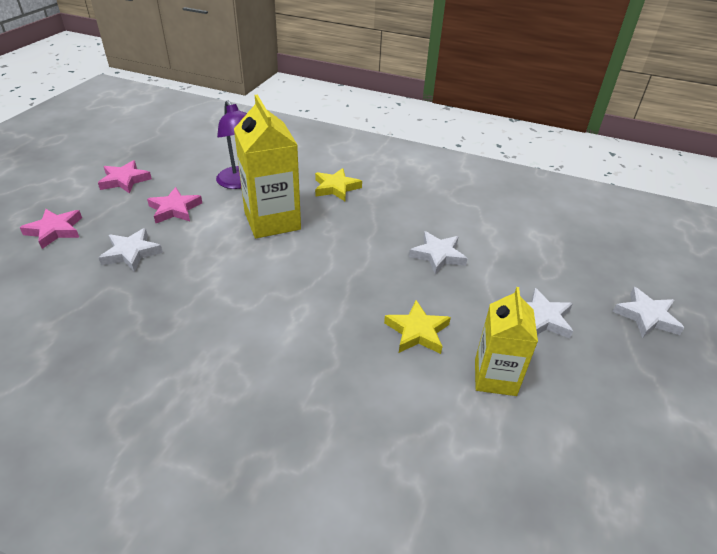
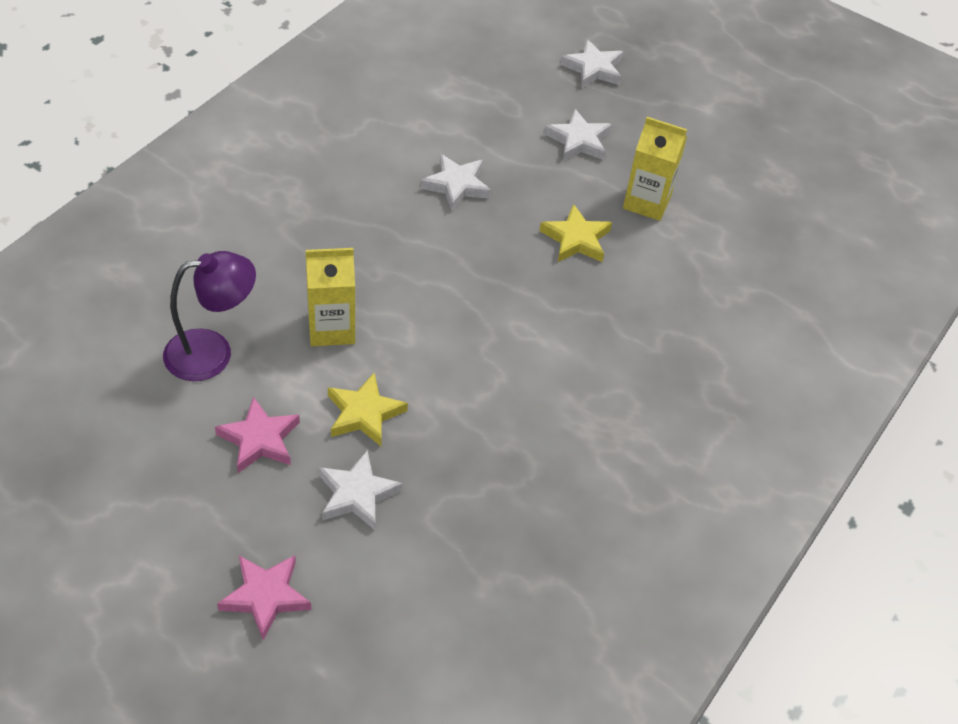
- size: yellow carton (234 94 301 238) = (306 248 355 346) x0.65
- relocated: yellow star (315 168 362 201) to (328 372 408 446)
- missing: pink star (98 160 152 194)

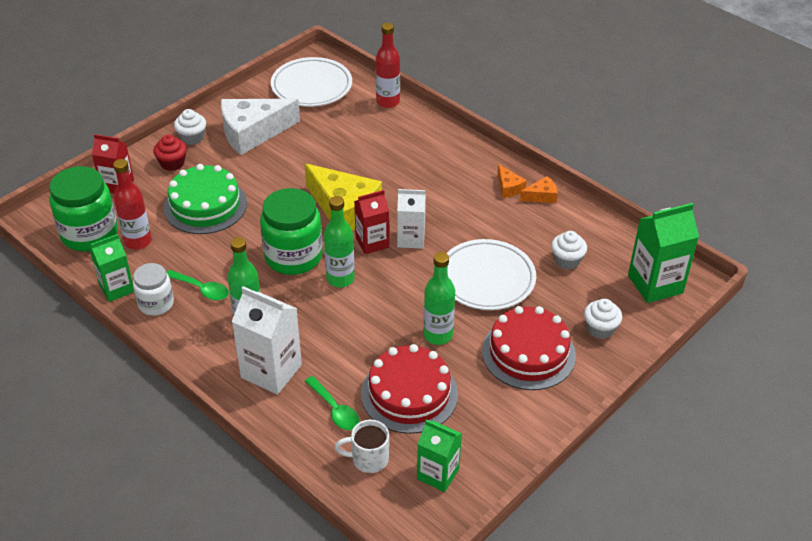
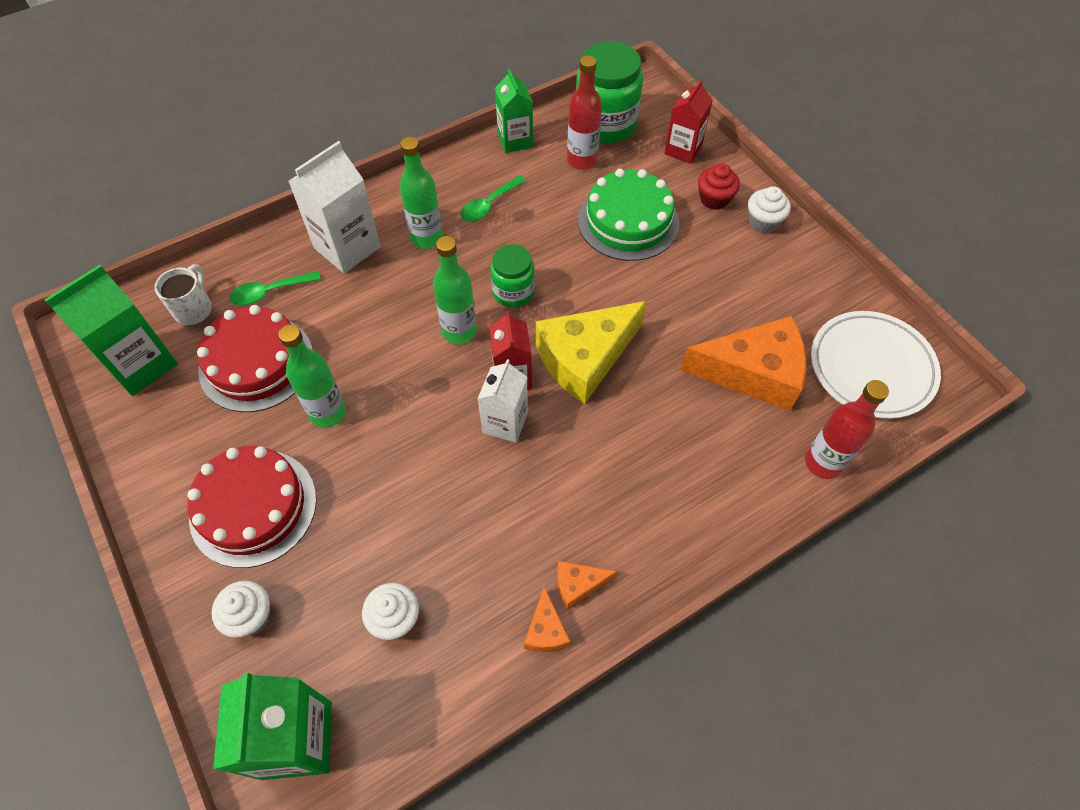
- size: green carton (417 420 462 492) = (44 265 178 396) x1.52
- size: green jar (260 188 323 275) = (490 244 535 307) x0.59
- appeared: orange cheese (680 316 806 411)
- missing: white jar (133 263 174 316)
- missing: white cheese (221 98 300 155)
- missing: white plate (447 239 536 310)

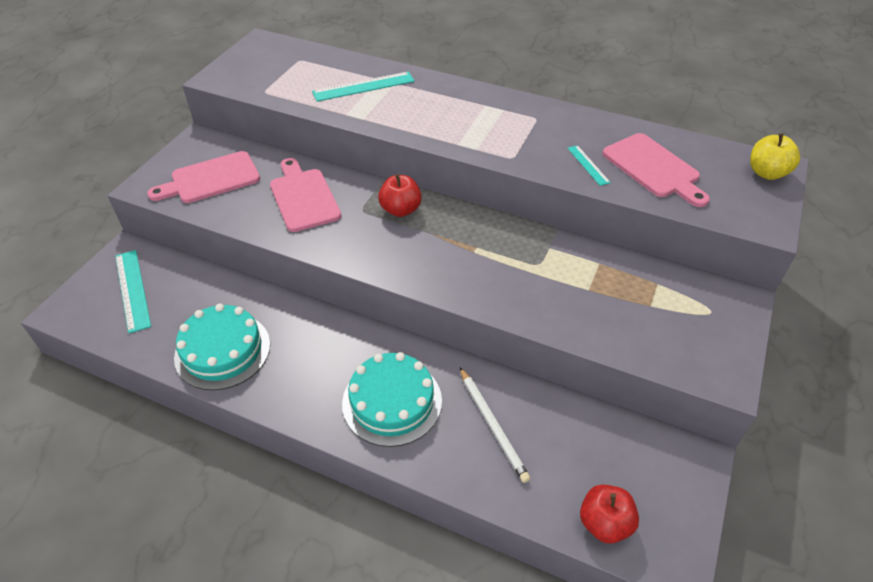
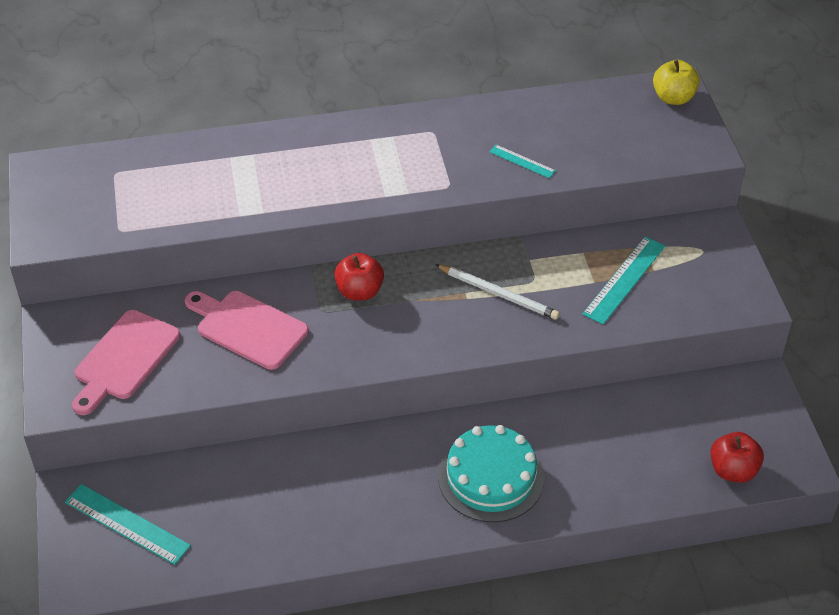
- relocated: white pencil (460 368 530 483) to (435 264 560 320)
- relocated: turquoise ruler (312 72 415 102) to (583 236 665 325)
- missing: turquoise cake (174 304 270 390)
- missing: pink cutting board (602 133 710 207)

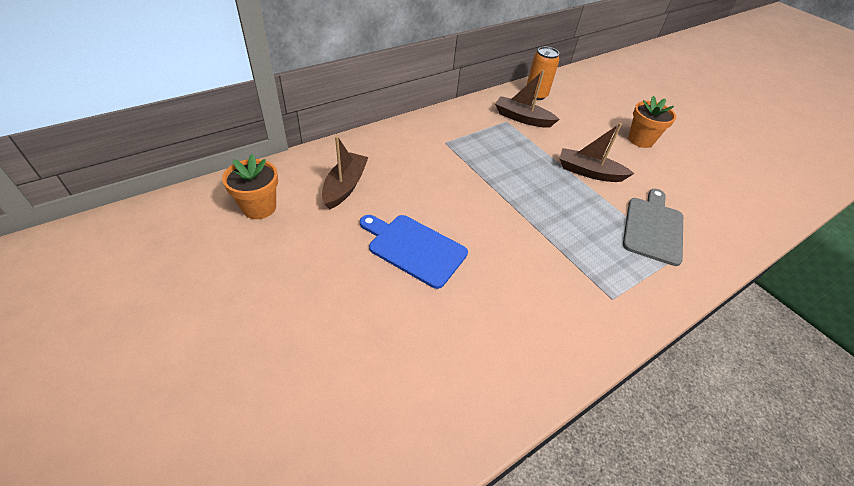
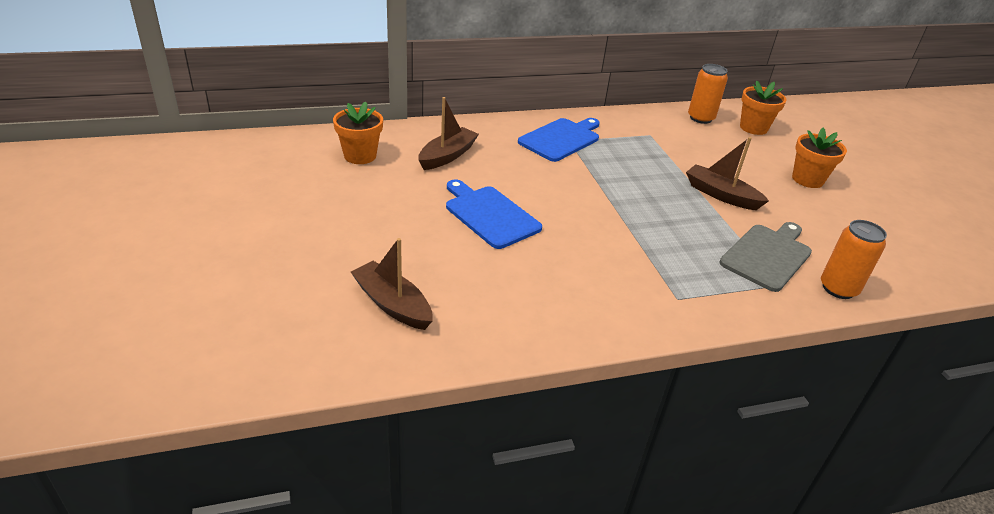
- relocated: brown boat (495 70 560 128) to (351 238 433 330)
- appeared: blue cutting board (518 118 600 162)
- appeared: orange flower pot (740 80 787 135)
- appeared: orange can (821 220 887 299)

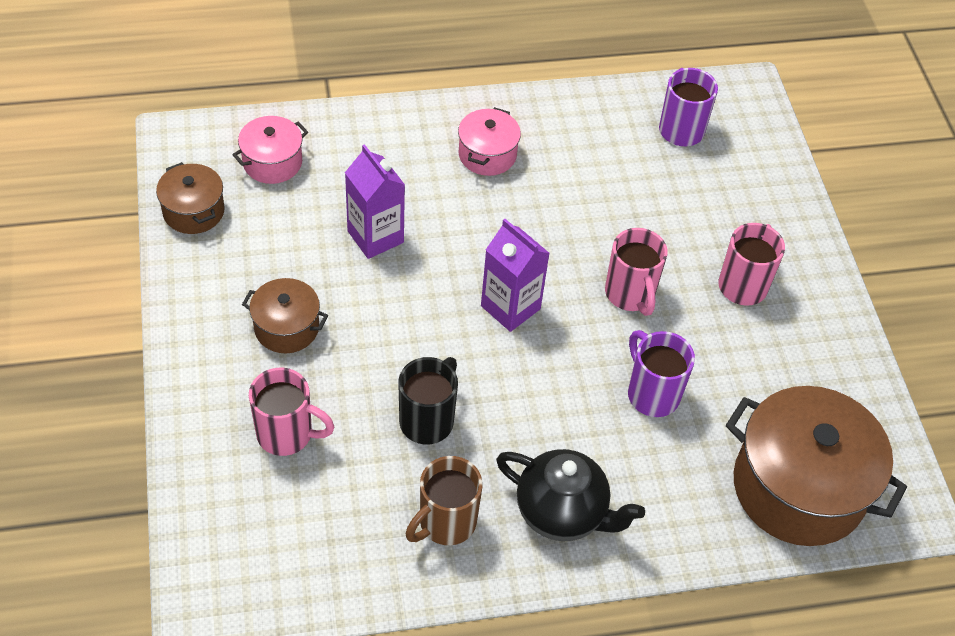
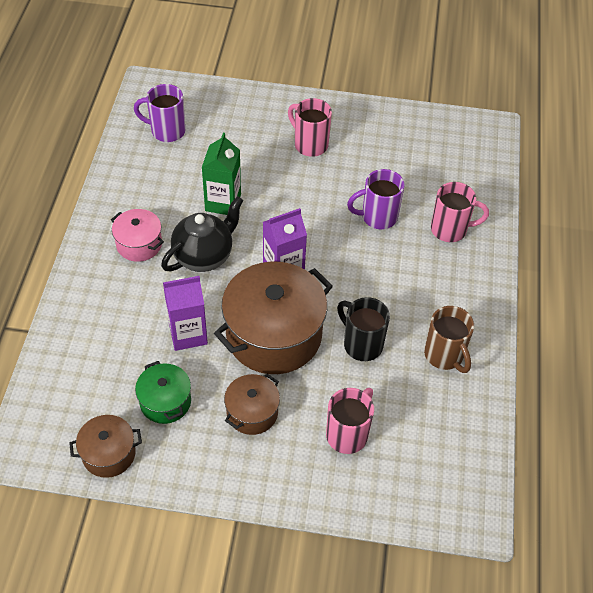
- appeared: green pot (135 361 191 424)
- relocated: black teapot (496 449 645 541) to (161 196 243 272)
- appeared: green carton (201 133 241 215)
- relocated: brown pot (726 386 907 546) to (214 262 333 374)
- relocated: pink mug (605 228 668 316) to (431 182 489 242)
- missing: pink pot (232 116 308 184)

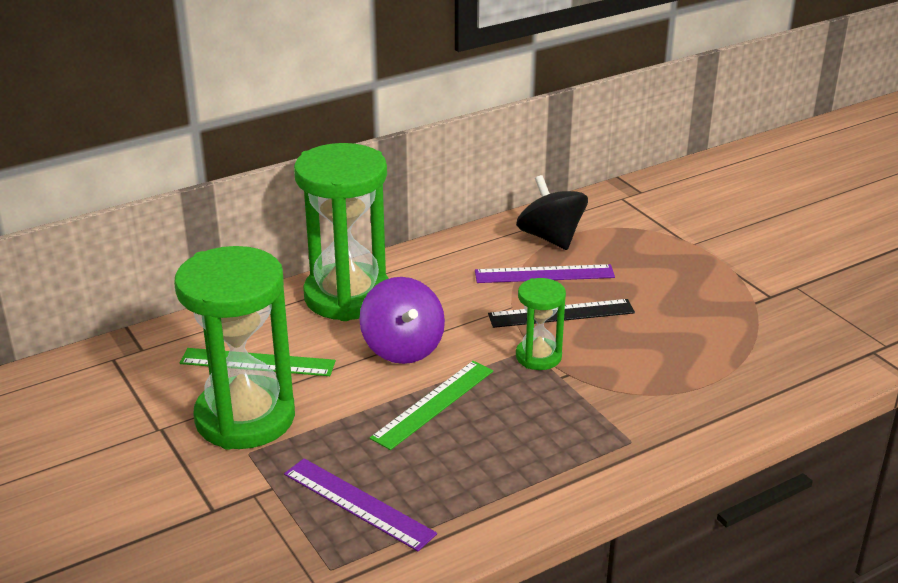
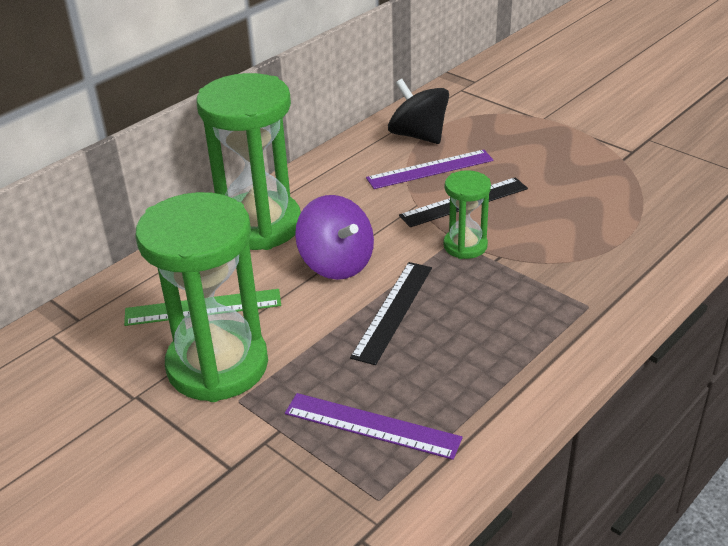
- colour: green ruler (370 361 493 450) to black ruler (350 262 432 365)

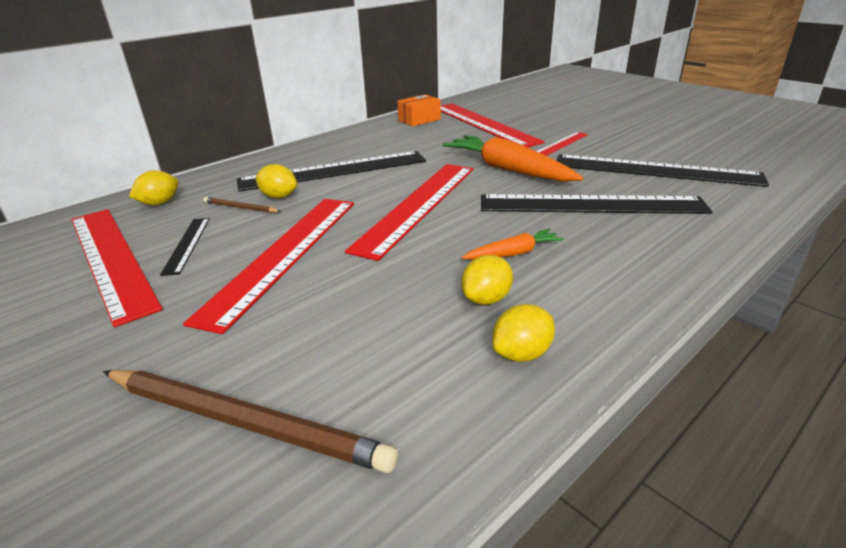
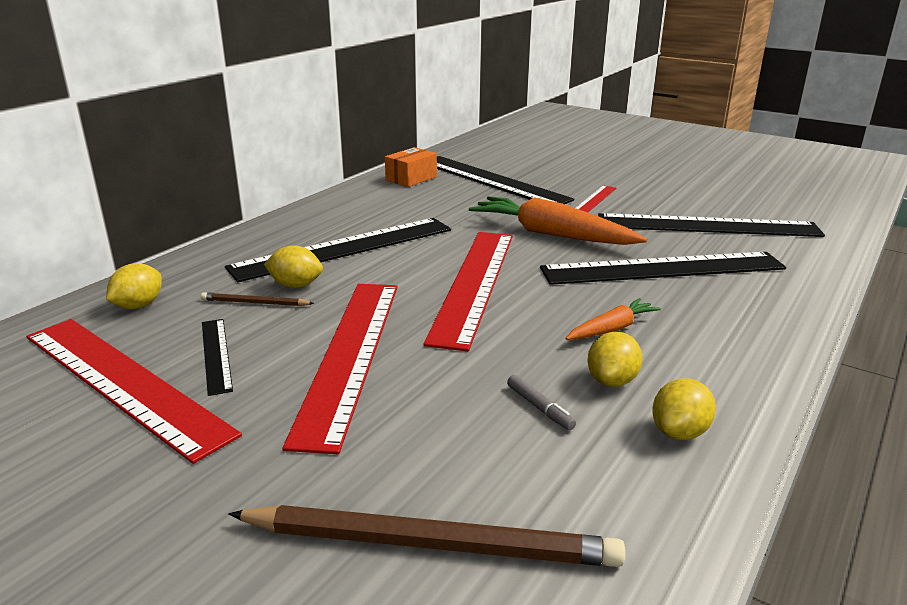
- colour: red ruler (441 103 545 147) to black ruler (437 156 574 204)
- appeared: grey marker (507 375 576 430)

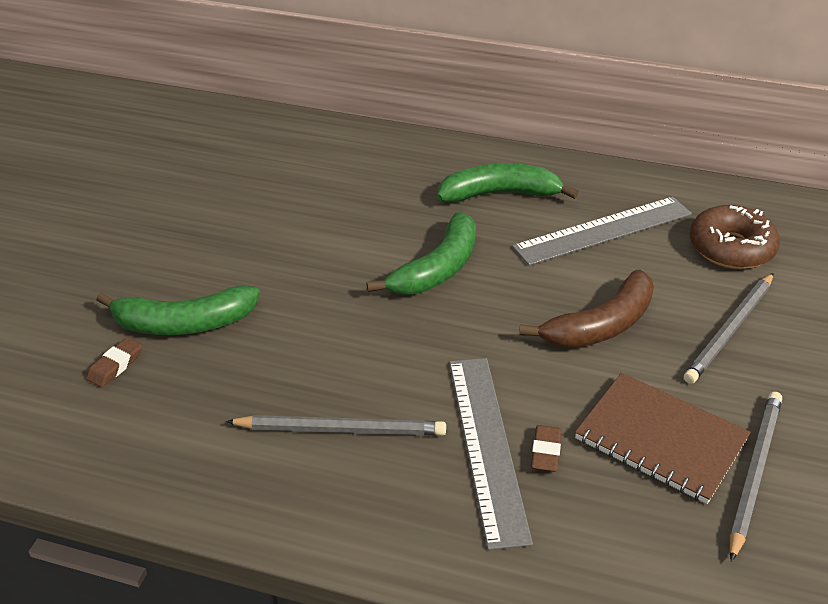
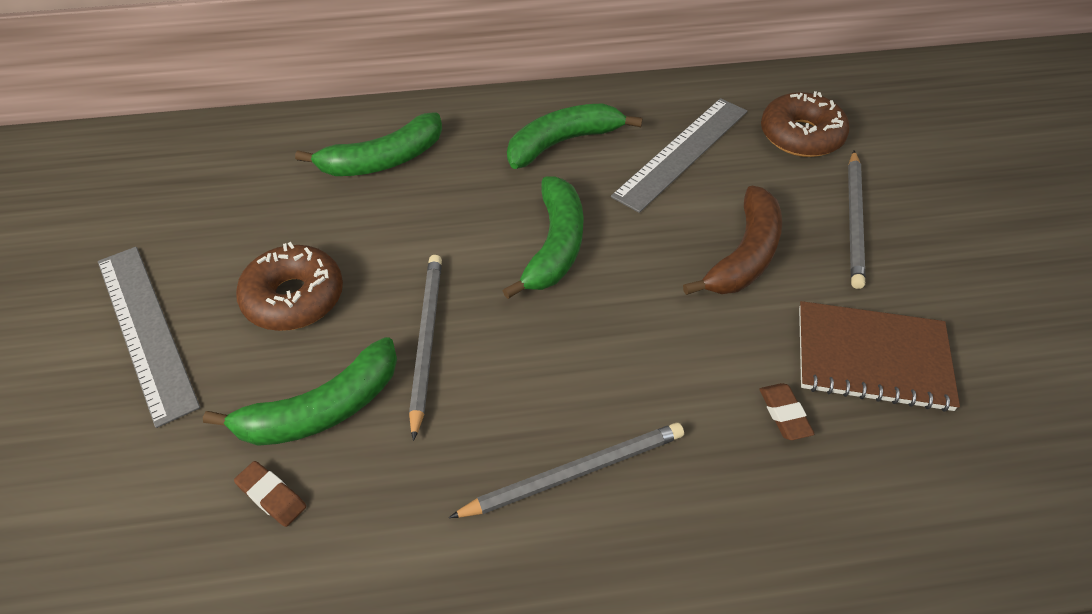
- relocated: grey ruler (449 358 533 550) to (98 247 200 428)
- spun: brown eraser (86 337 142 388) = (234 461 306 527) 60 degrees counterclockwise
- appeared: brown donut (236 242 343 331)
- appeared: green banana (295 112 442 176)
- relocated: grey pencil (730 392 782 562) to (409 255 442 441)

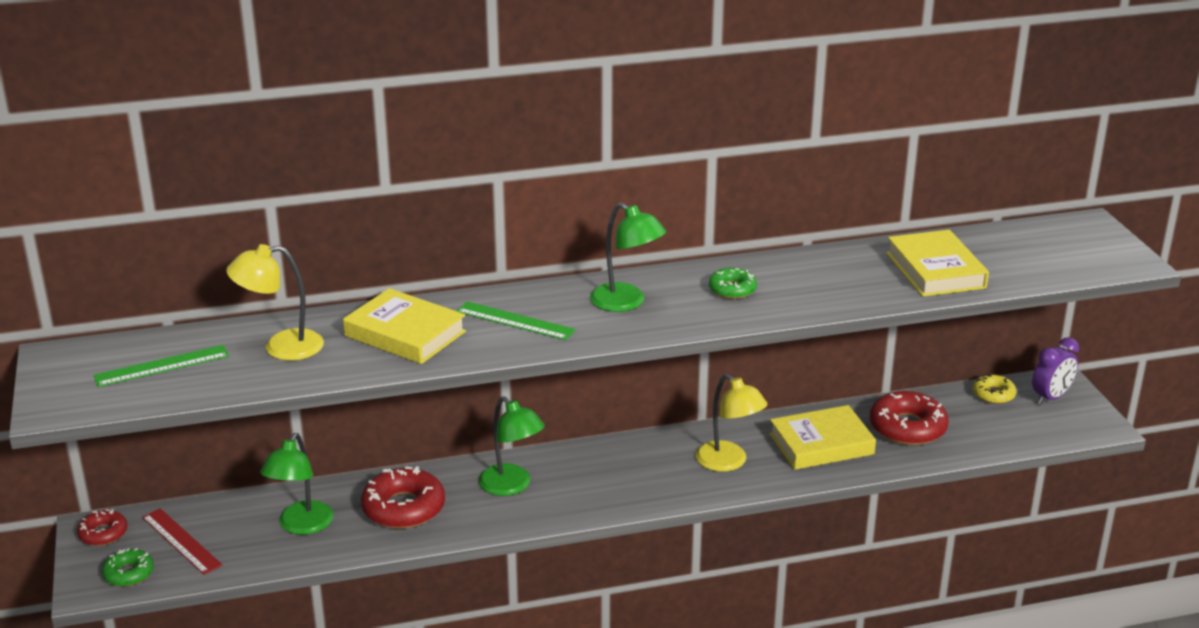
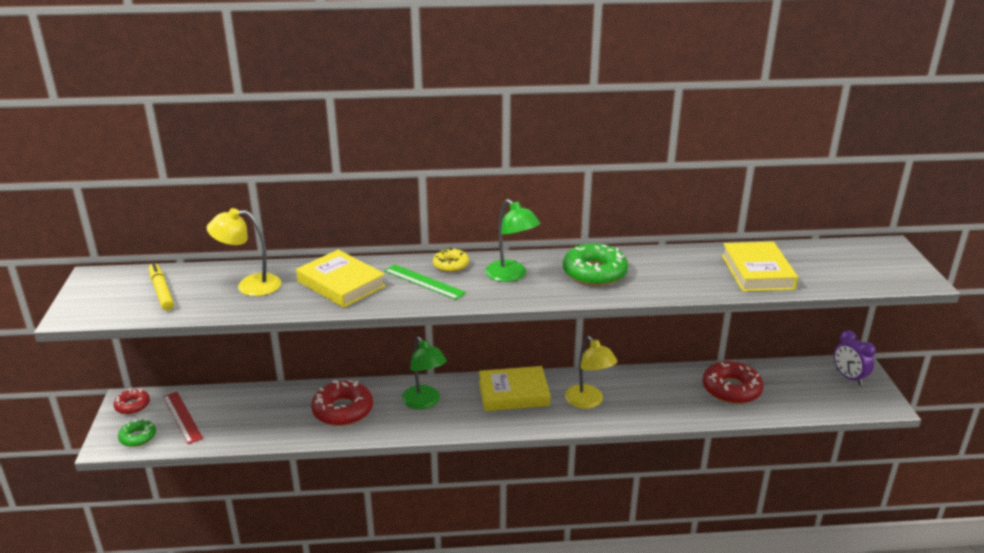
- exchanged: green ruler (94 345 229 387) to yellow marker (149 262 174 311)
- relocated: yellow donut (973 374 1017 404) to (433 248 469 272)
- relocated: yellow book (769 405 876 470) to (479 366 551 411)
- size: green donut (709 268 757 299) = (563 243 628 286) x1.76
- spun: purple clock (1032 337 1079 405) = (834 330 876 385) 90 degrees clockwise
- missing: green lamp (260 433 334 535)

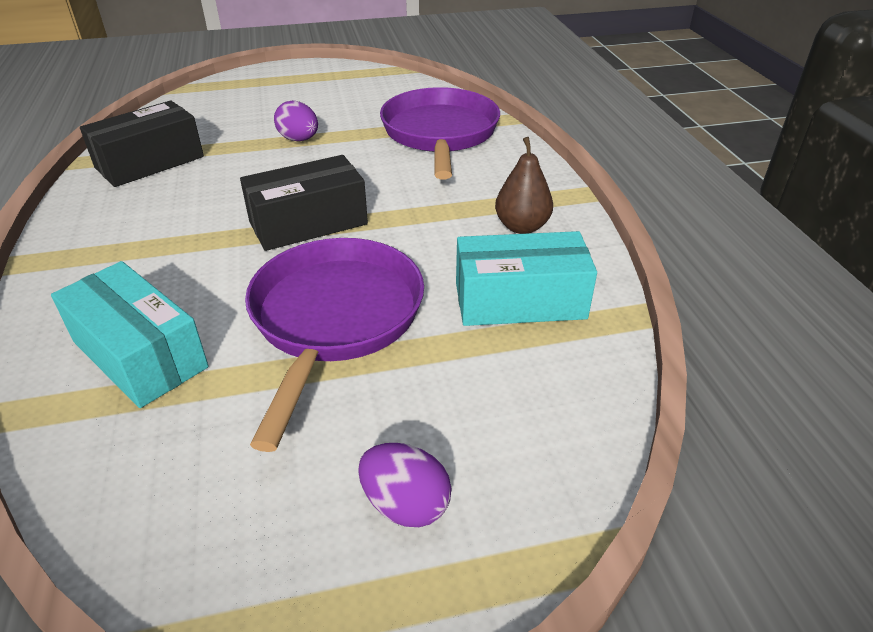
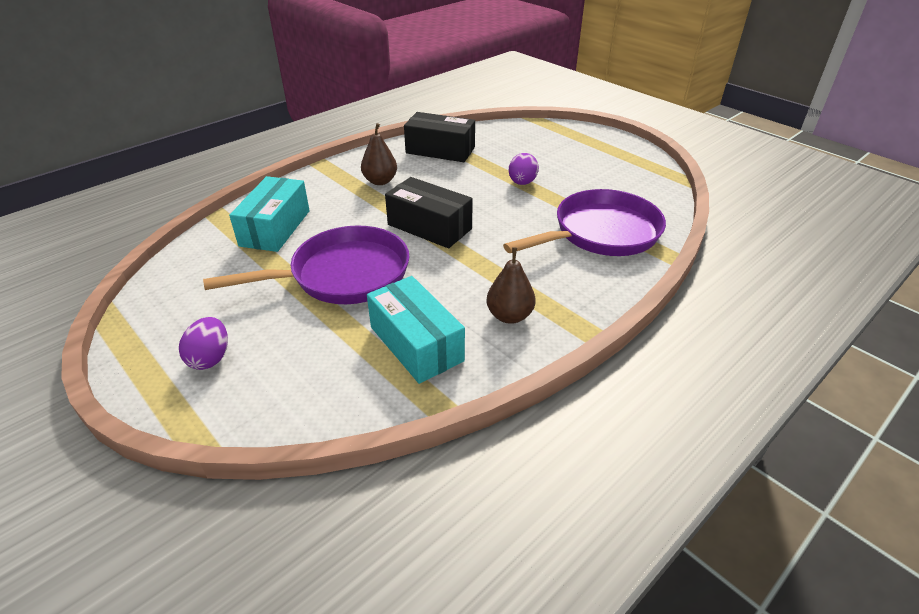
- appeared: brown pear (361 123 397 185)

